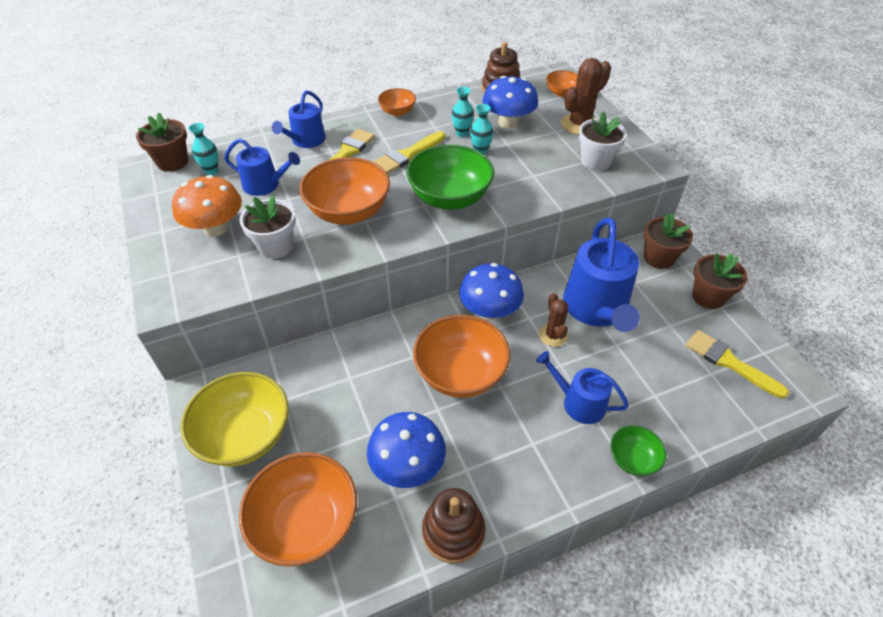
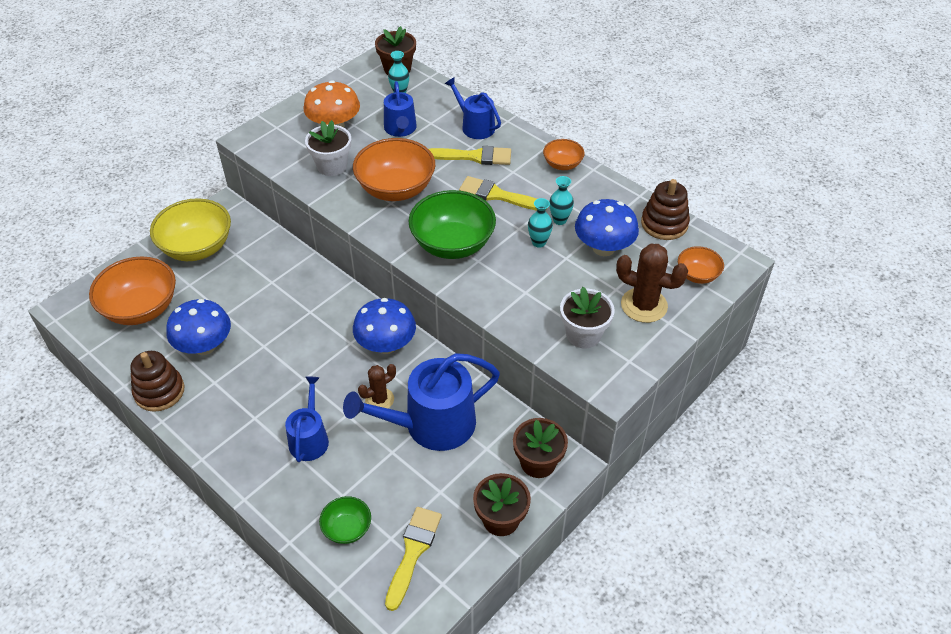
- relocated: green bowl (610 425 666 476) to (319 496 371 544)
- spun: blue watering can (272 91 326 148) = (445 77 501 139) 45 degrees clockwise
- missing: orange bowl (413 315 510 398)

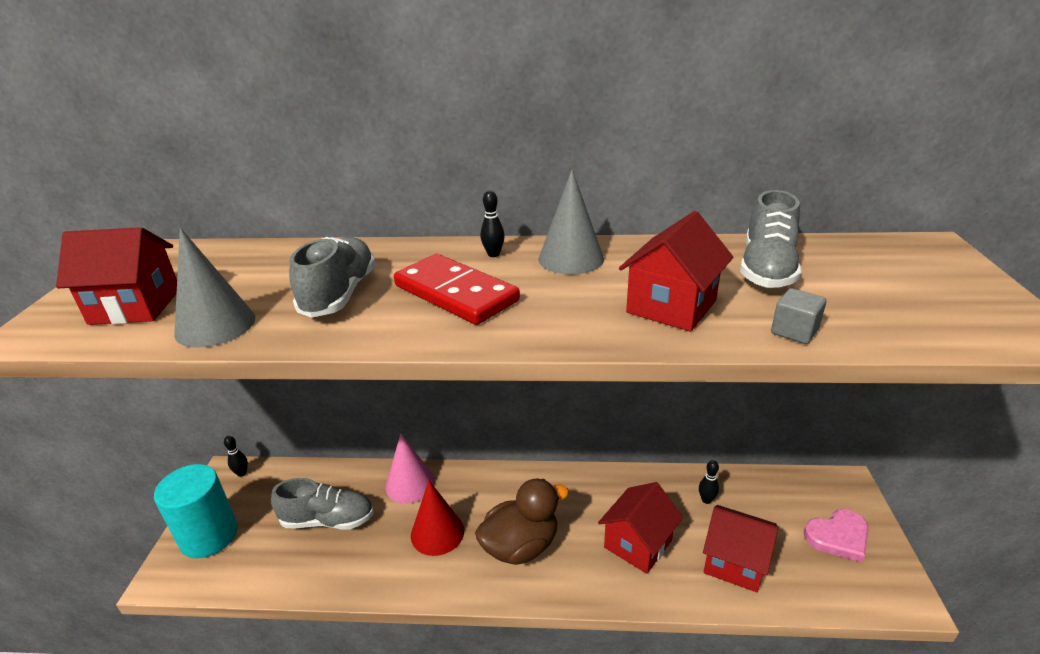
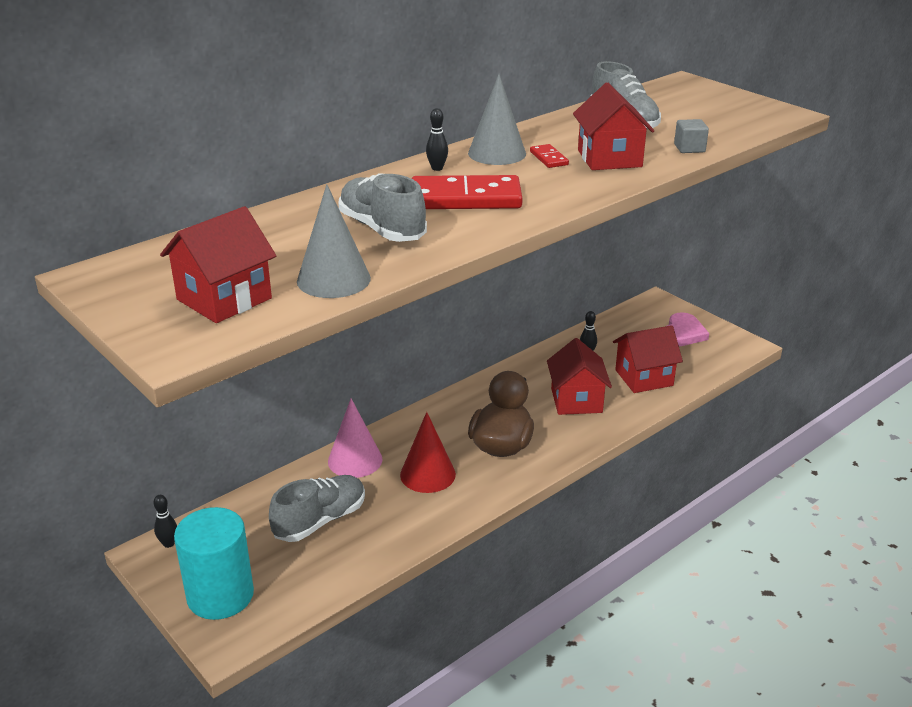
- appeared: red domino (530 144 569 168)

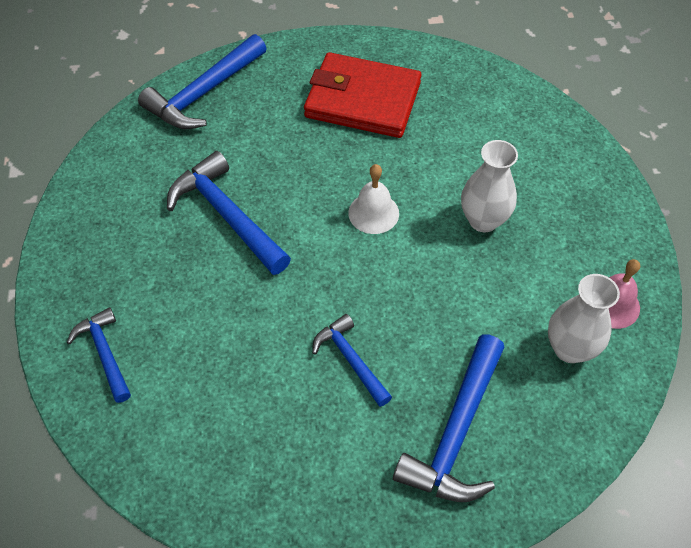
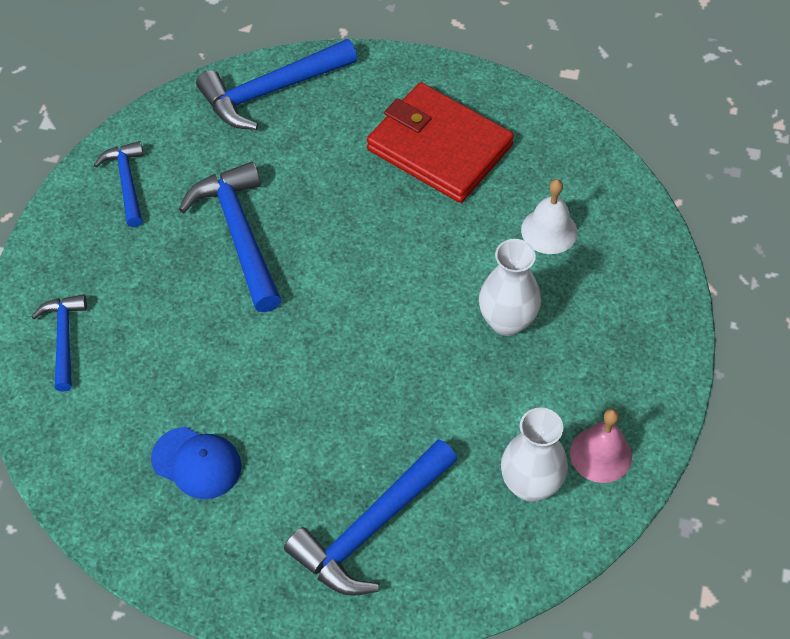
- relocated: blue hammer (312 314 392 407) to (94 141 144 227)
- appeared: blue cap (151 427 241 499)
- relocated: white bell (348 164 399 234) to (521 179 577 254)

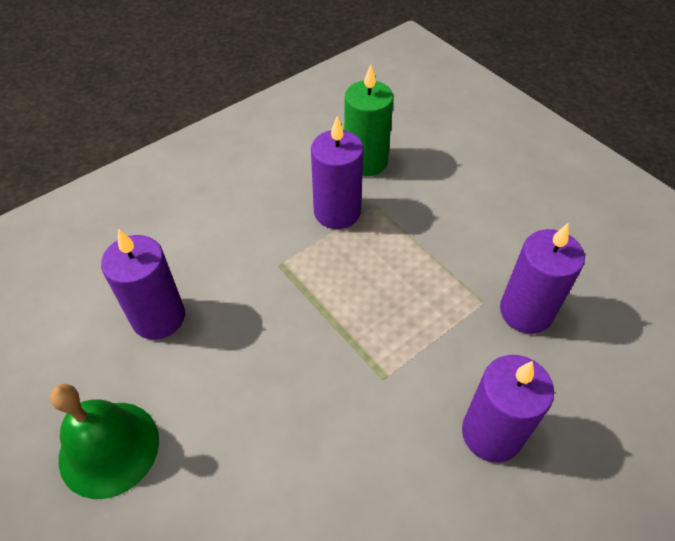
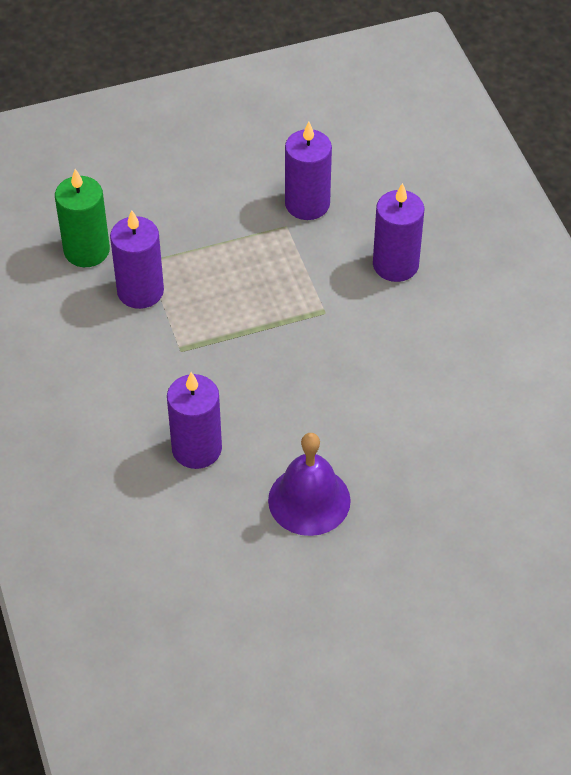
- colour: green bell (50 384 159 499) to purple bell (268 433 351 536)

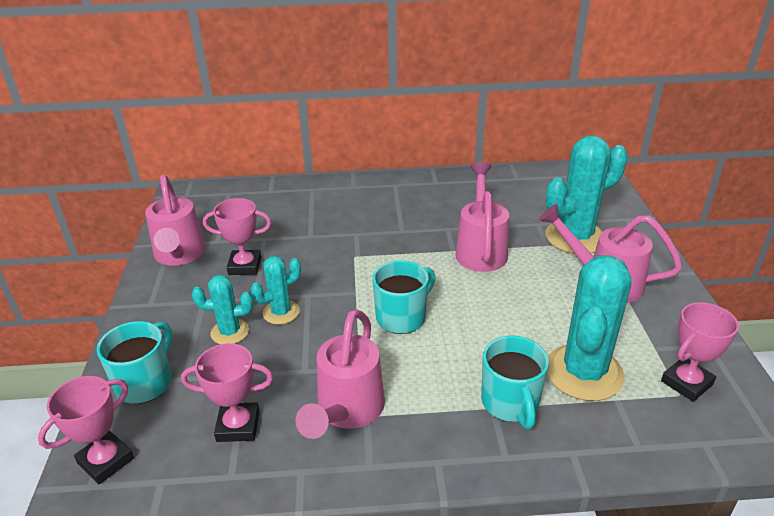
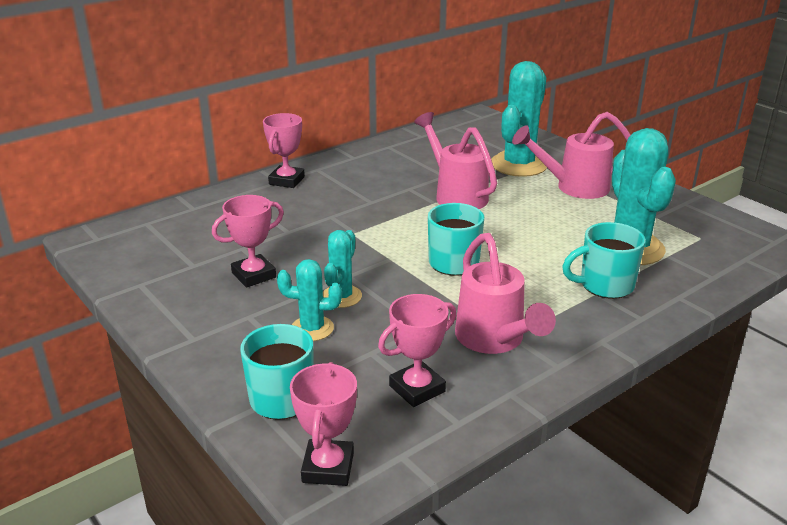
- relocated: pink trophy (661 302 739 402) to (263 113 305 188)
- spun: turquoise cactus (192 275 253 344) = (277 259 342 341) 45 degrees clockwise
- spun: turquoise mug (481 336 549 429) = (562 222 646 299) 120 degrees clockwise
- missing: pink watering can (145 175 206 266)

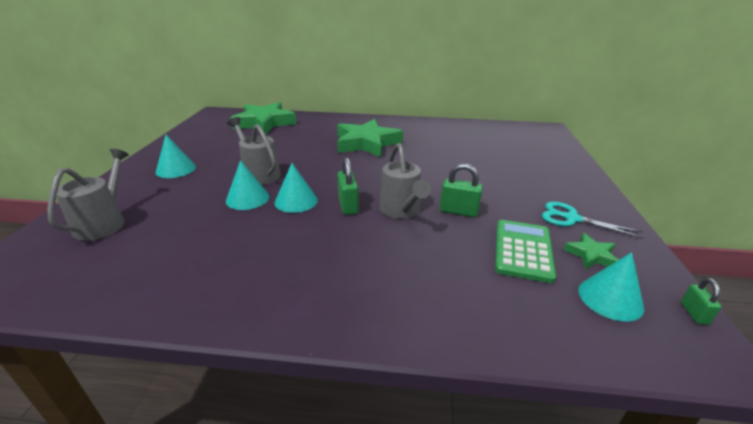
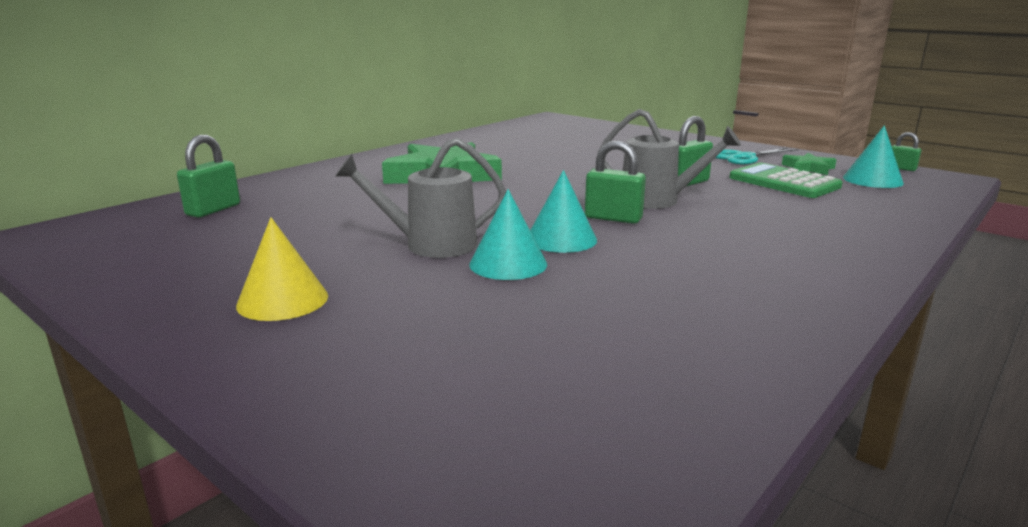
- exchanged: green star (230 102 297 135) to green padlock (177 135 240 218)
- colour: turquoise cone (156 135 196 178) to yellow cone (236 217 328 321)
- missing: grey watering can (47 149 129 241)

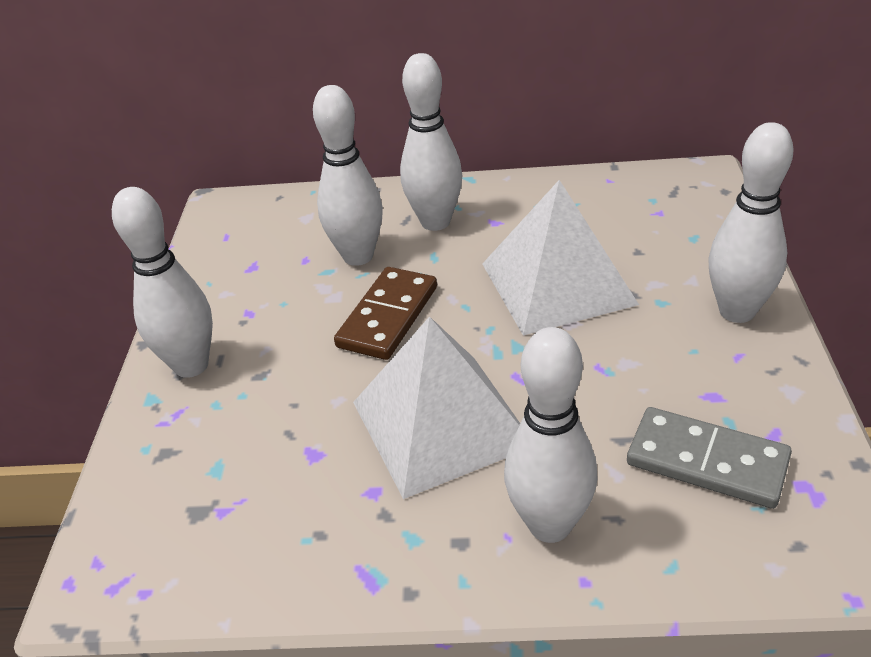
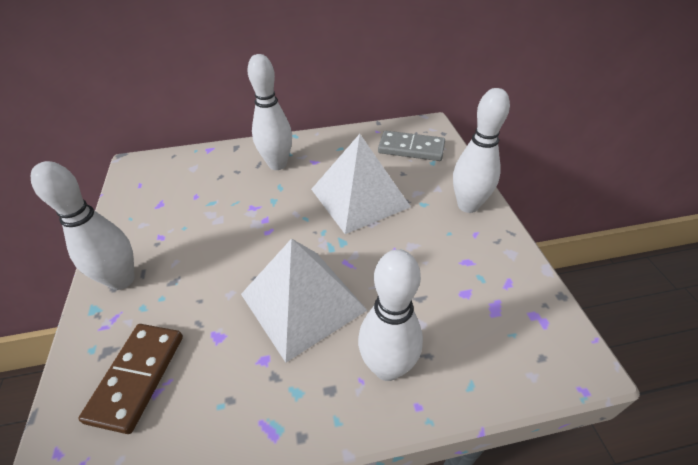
- relocated: brown domino (334 267 437 360) to (78 324 183 434)
- relocated: grey domino (627 407 792 509) to (378 131 445 161)
- missing: white bowling pin (313 85 383 266)

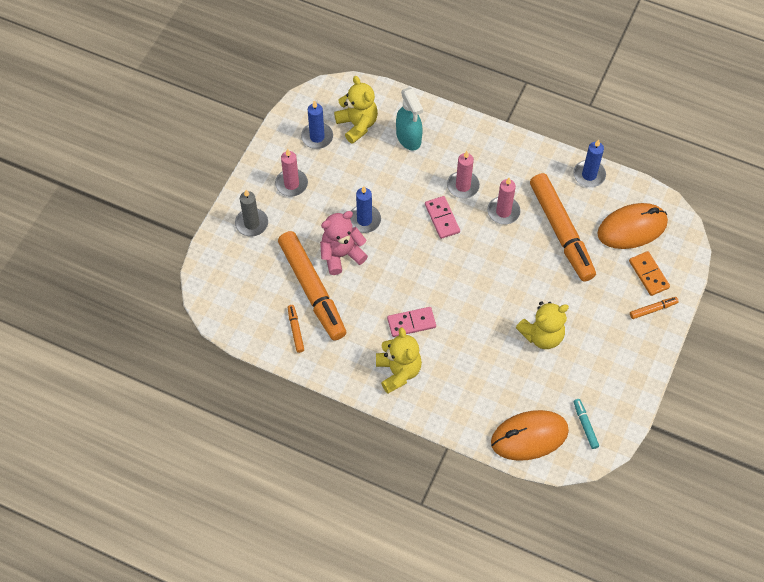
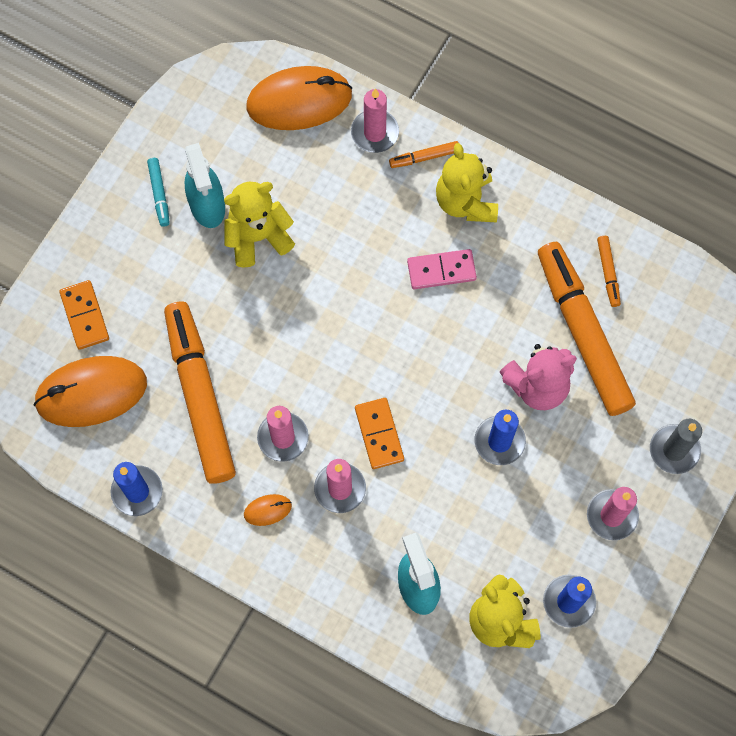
- relocated: turquoise marker (573 399 599 449) to (147 158 170 227)
- appeared: turquoise spray bottle (185 143 225 228)
- appeared: orange mouse (244 494 292 526)
- appeared: pink candle (351 88 399 153)
- colour: pink domino (425 196 460 239) to orange domino (355 398 404 469)
- relocated: orange marker (630 297 678 319) to (389 141 459 168)

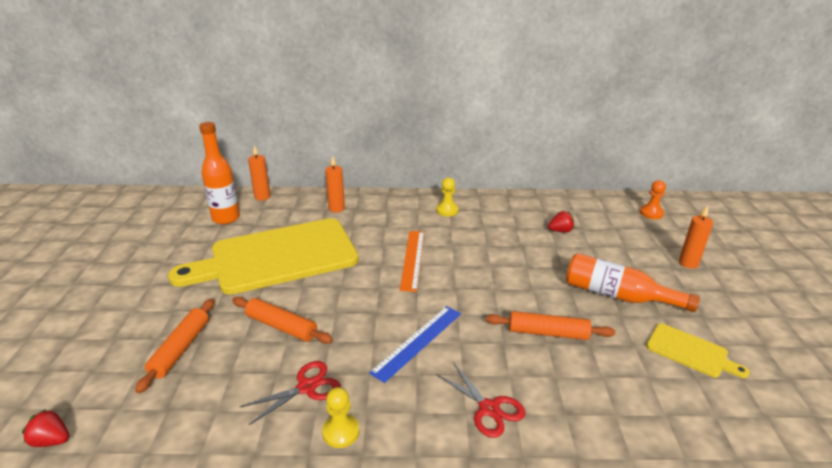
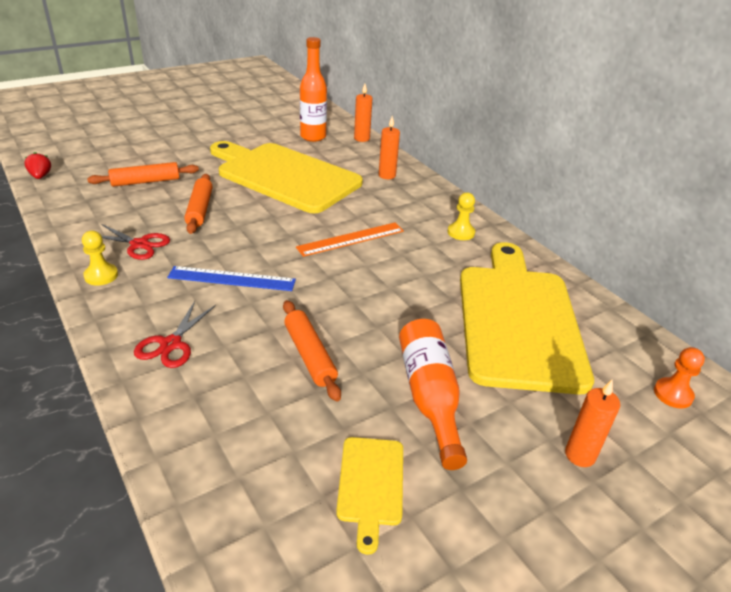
- exchanged: red strawberry (548 211 574 232) to yellow cutting board (460 242 594 395)

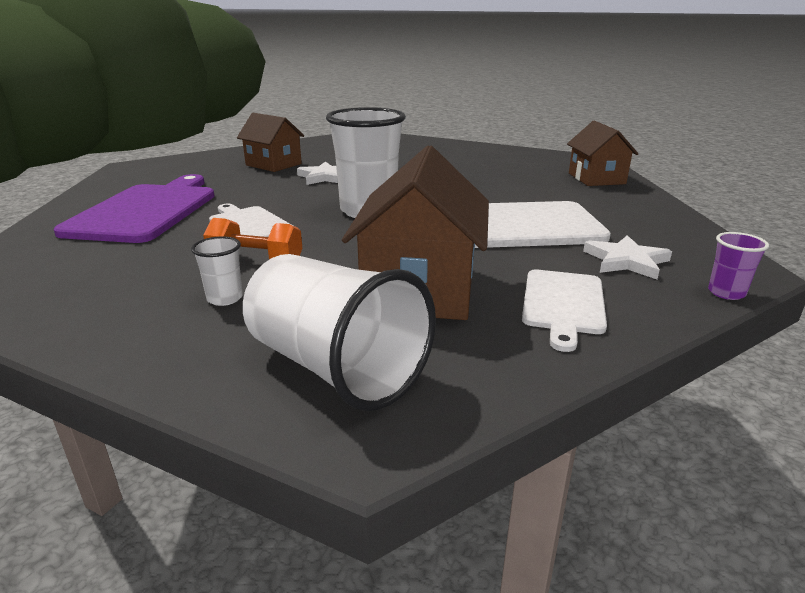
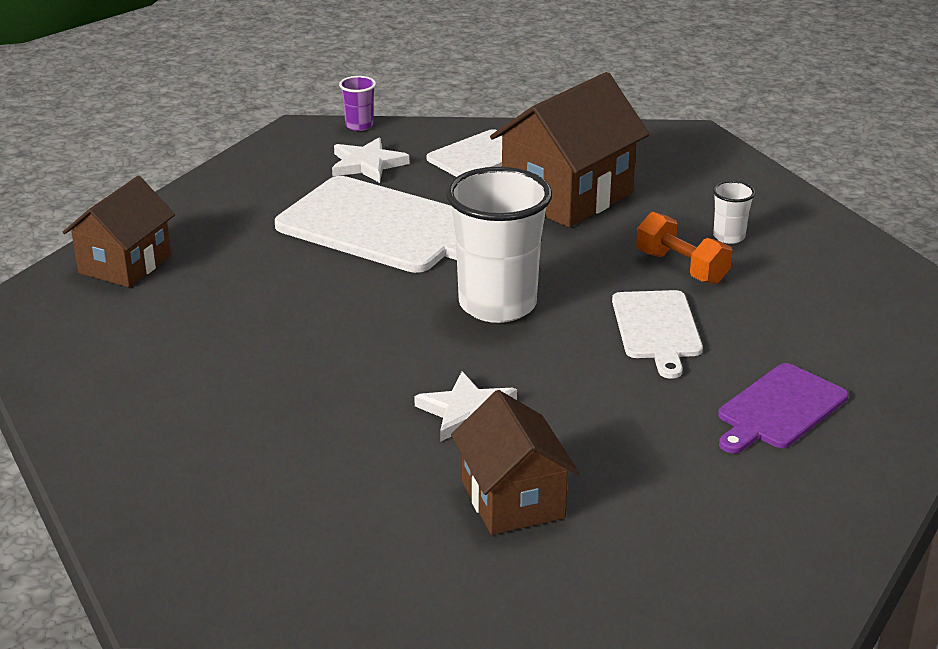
- size: purple cutting board (54 174 214 243) = (718 363 848 453) x0.57
- missing: white cup (243 254 436 411)

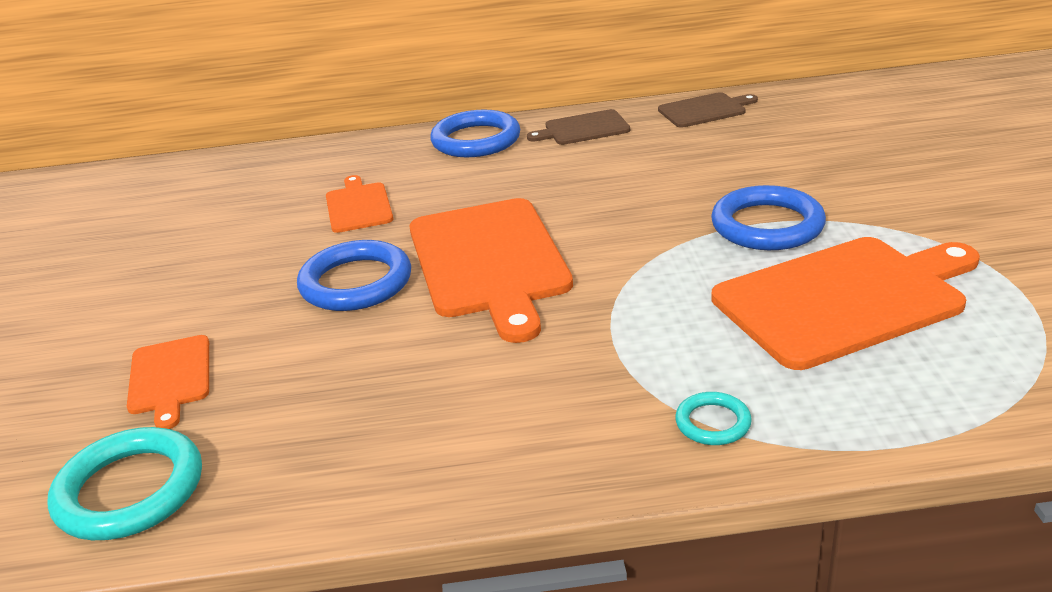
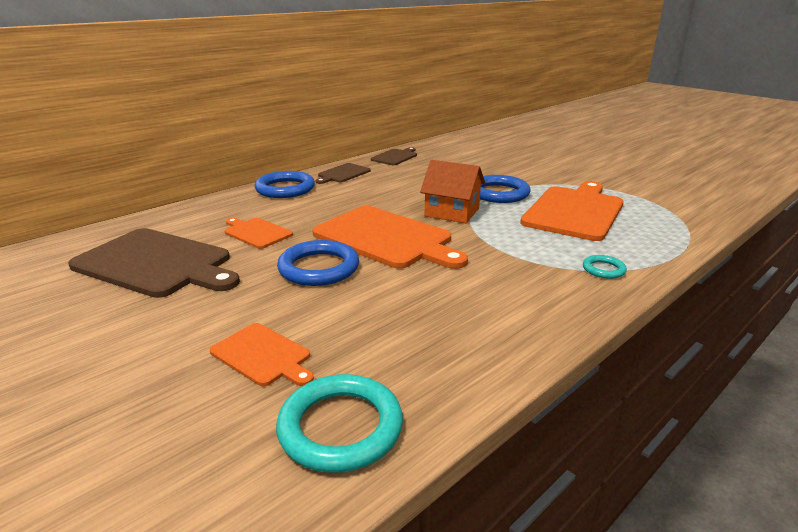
- appeared: brown cutting board (68 228 240 298)
- appeared: orange house (420 160 485 223)

